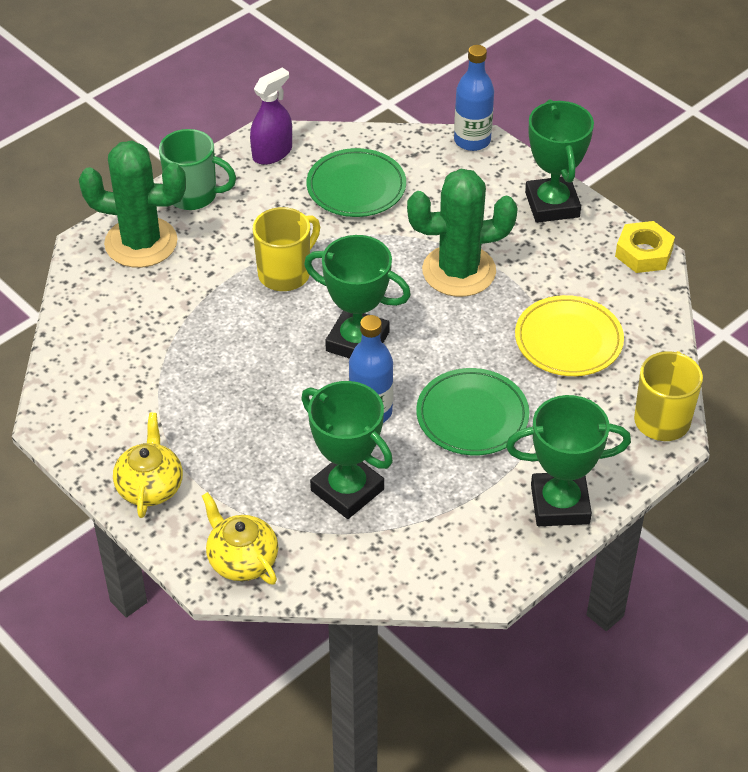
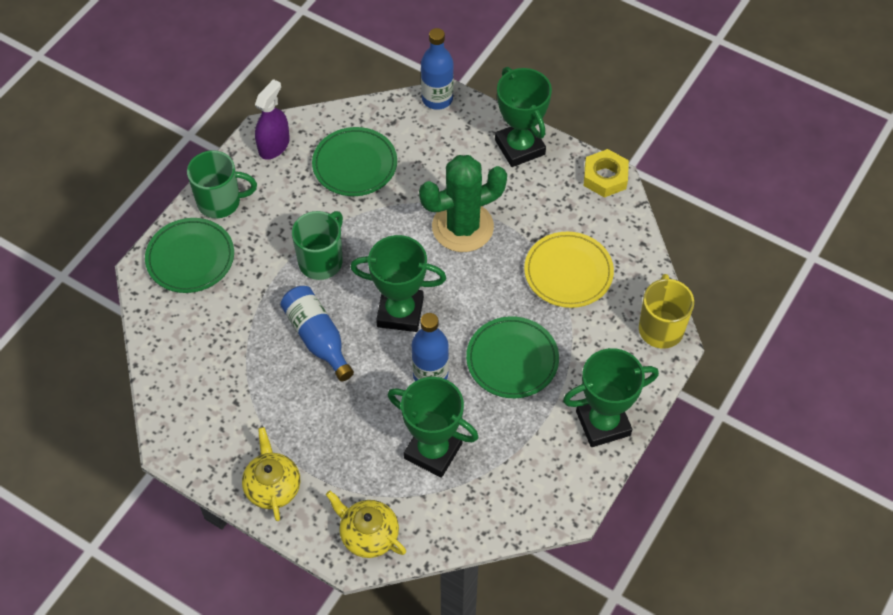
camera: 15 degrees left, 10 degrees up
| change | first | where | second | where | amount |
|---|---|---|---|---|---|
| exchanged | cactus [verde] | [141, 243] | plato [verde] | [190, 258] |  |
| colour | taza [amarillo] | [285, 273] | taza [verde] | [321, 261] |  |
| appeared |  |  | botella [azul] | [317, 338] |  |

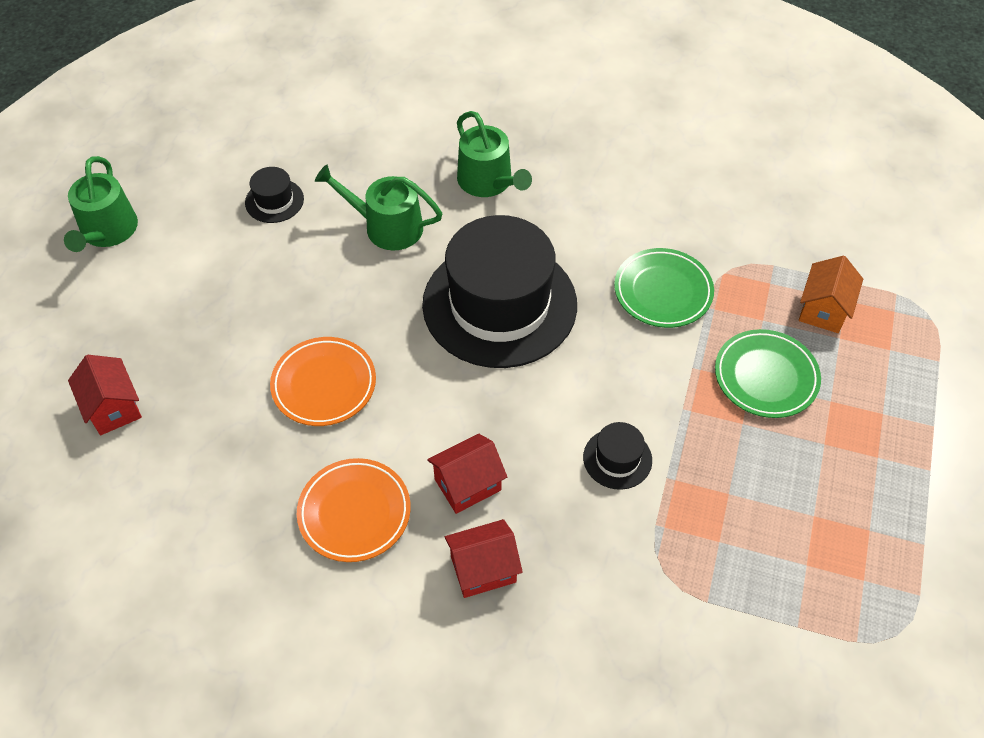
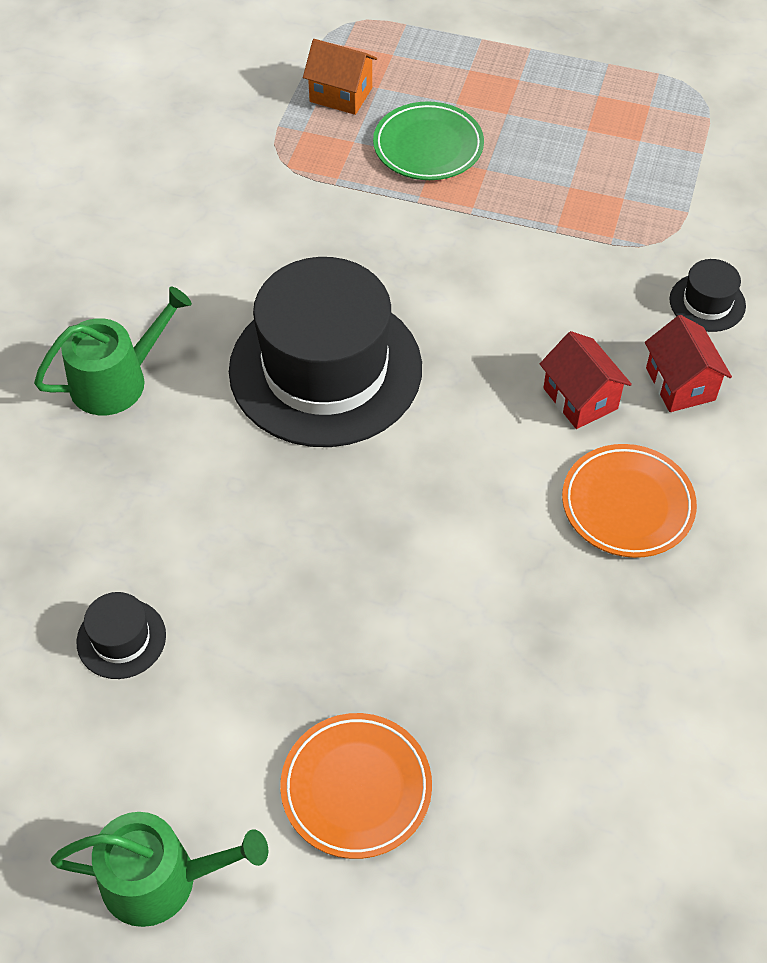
camera: 90 degrees left, 0 degrees up
| change | first | where | second | where | amount |
|---|---|---|---|---|---|
| missing | regadera [verde] | [386, 226] |  |  |  |
| missing | plato [verde] | [663, 291] |  |  |  |
| relocated | plato [naranja] | [324, 384] |  | [356, 788] |  |
| missing | casa [rojo] | [113, 408] |  |  |  |
| relocated | sombrero [negro] | [617, 458] |  | [707, 302] |  |

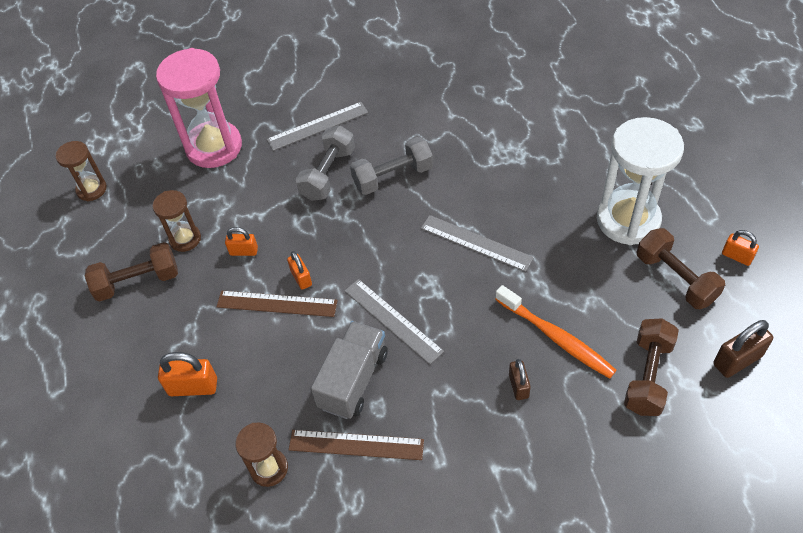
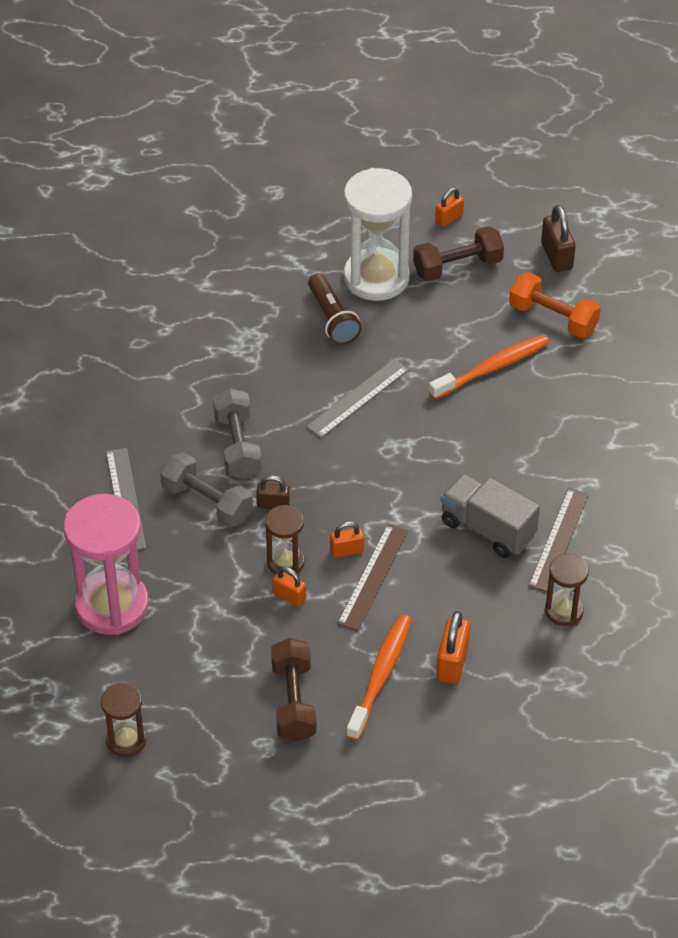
camera: 80 degrees left, 5 degrees down
| change | first | where | second | where | amount |
|---|---|---|---|---|---|
| relocated | reloj de arena [marrón] | [185, 239] |  | [285, 562] |  |
| spun | candado [naranja] | [244, 251] |  | [289, 596] | 75 degrees counterclockwise |
| missing | regla [gris] | [393, 320] |  |  |  |
| colour | mancuerna [marrón] | [647, 376] | mancuerna [naranja] | [553, 318] |  |
| relocated | candado [marrón] | [518, 386] |  | [273, 504] |  |
| appeared |  |  | lámpara de mano [marrón] | [332, 319] |  |
| appeared |  |  | cepillo de dientes [naranja] | [380, 676] |  |

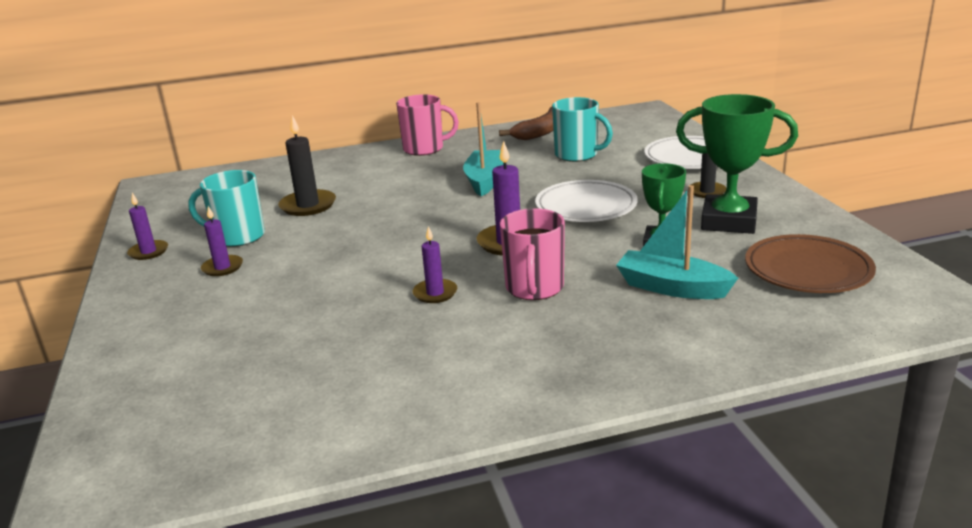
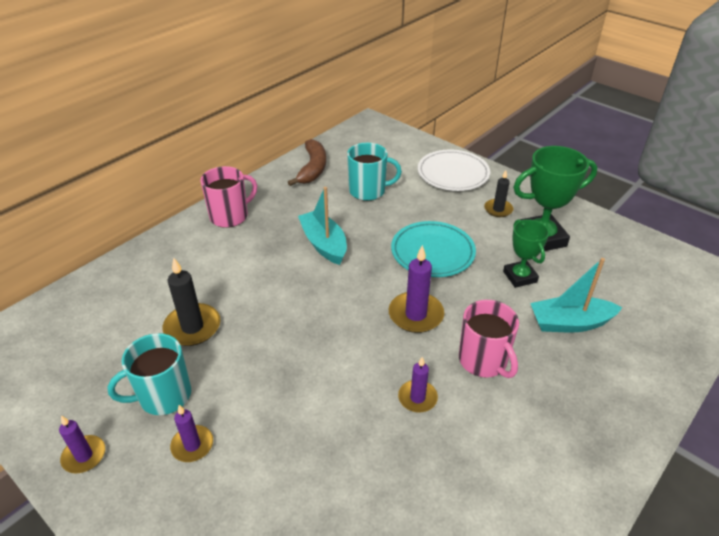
camera: 35 degrees left, 15 degrees up
| change | first | where | second | where | amount |
|---|---|---|---|---|---|
| colour | plato [blanco] | [586, 207] | plato [turquesa] | [432, 252] |  |
| missing | plato [marrón] | [807, 270] |  |  |  |

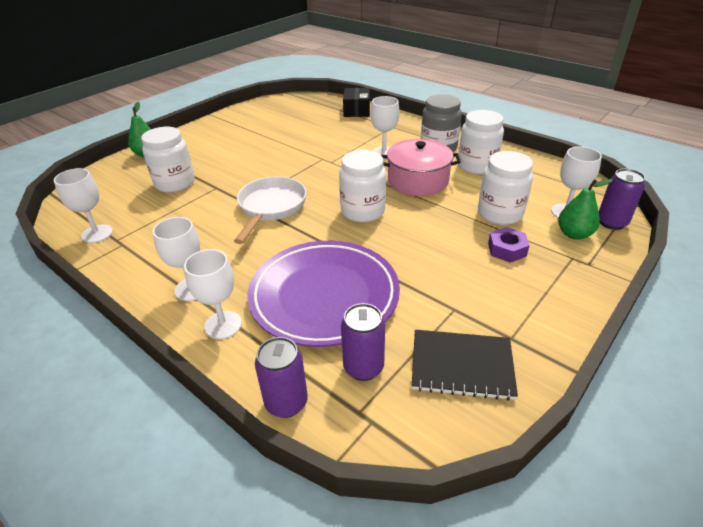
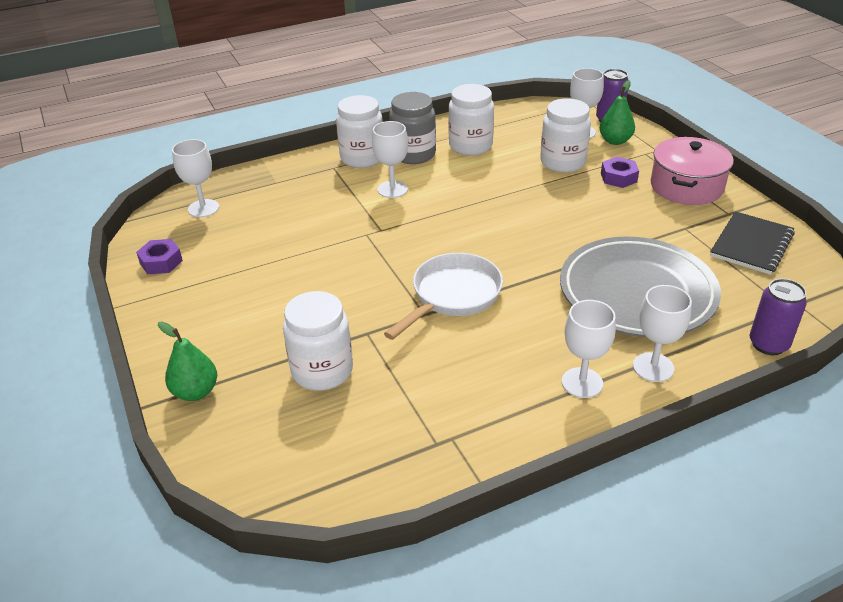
camera: 65 degrees left, 0 degrees up
| change | first | where | second | where | amount |
|---|---|---|---|---|---|
| missing | caja [negro] | [357, 110] |  |  |  |
| relocated | olla [rosa] | [418, 181] |  | [686, 186] |  |
| relocated | tarro [blanco] | [363, 211] |  | [362, 158] |  |
| relocated | copa [blanco] | [97, 234] |  | [203, 208] |  |
| spun | sartén [blanco] | [271, 208] |  | [452, 296] | 90 degrees clockwise |
| colour | plato [morado] | [324, 296] | plato [gris] | [637, 293] |  |
| missing | lata [morado] | [363, 367] |  |  |  |
| appeared |  |  | tuerca [morado] | [161, 262] |  |

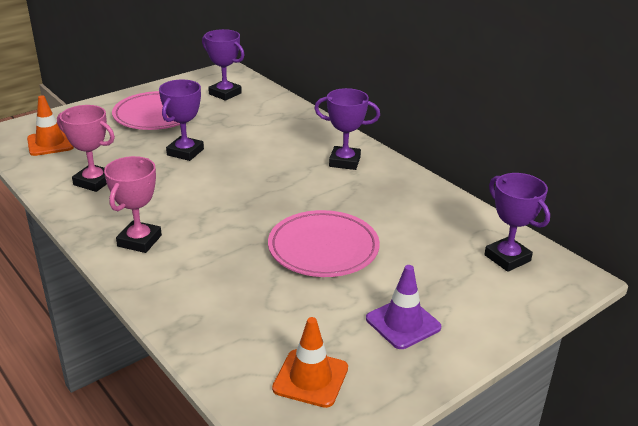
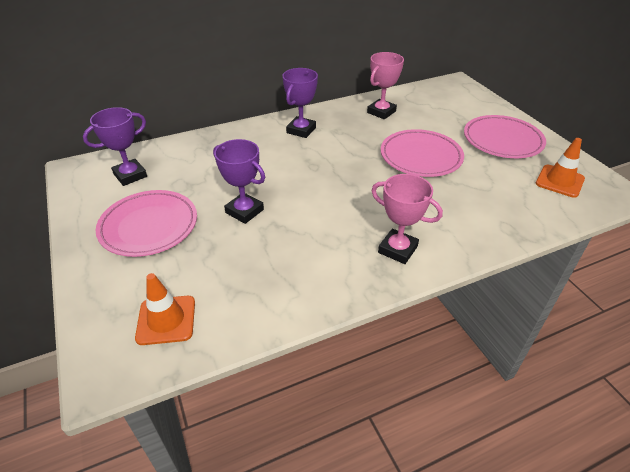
camera: 75 degrees left, 10 degrees up
| change | first | where | second | where | amount |
|---|---|---|---|---|---|
| relocated | trofeo [rosa] | [94, 182] |  | [381, 112] |  |
| missing | trofeo [morado] | [507, 258] |  |  |  |
| exchanged | cono de tráfico [morado] | [403, 323] | plato [rosa] | [502, 141] |  |

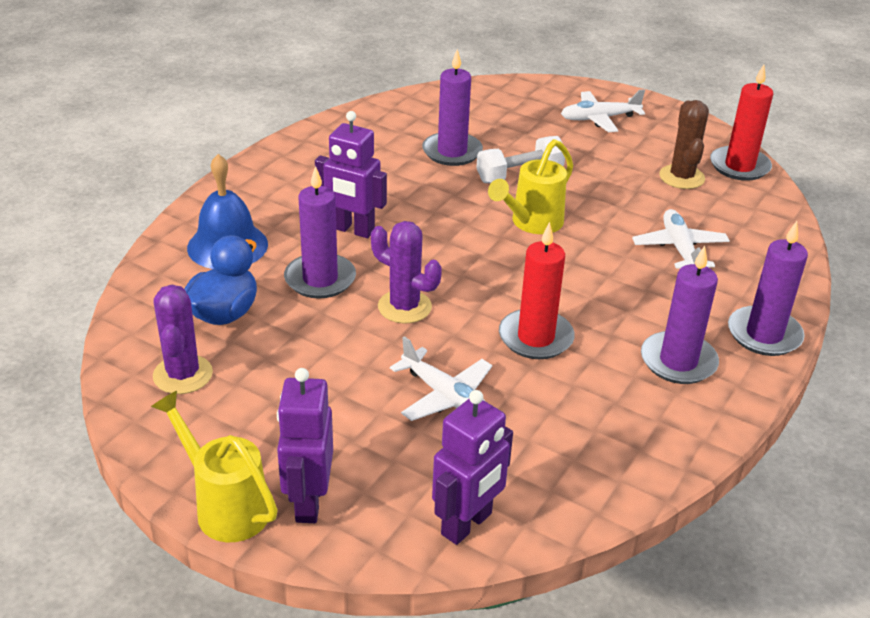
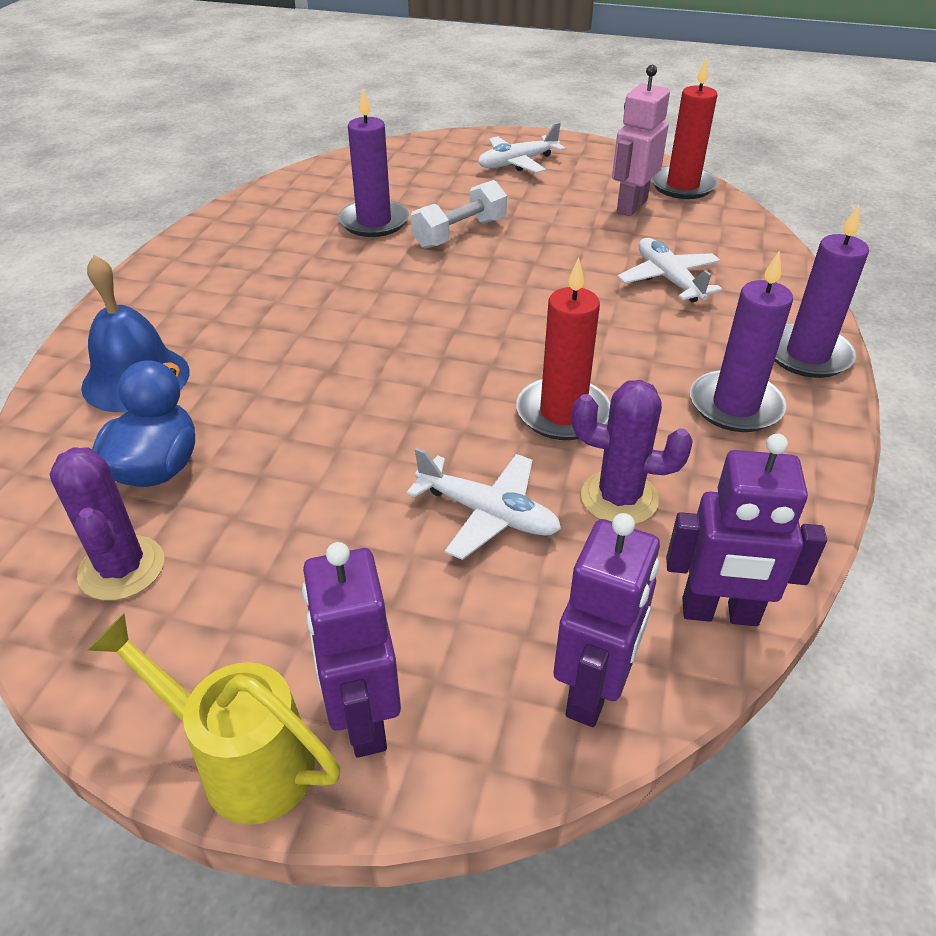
camera: 15 degrees left, 5 degrees up
| change | first | where | second | where | amount |
|---|---|---|---|---|---|
| exchanged | cactus [marrón] | [681, 177] | robot [rosa] | [631, 206] |  |
| relocated | robot [morado] | [352, 230] |  | [719, 613] |  |
| missing | regadera [amarillo] | [532, 223] |  |  |  |
| missing | vela [morado] | [320, 279] |  |  |  |
| relocated | cactus [morado] | [404, 307] |  | [619, 498] |  |

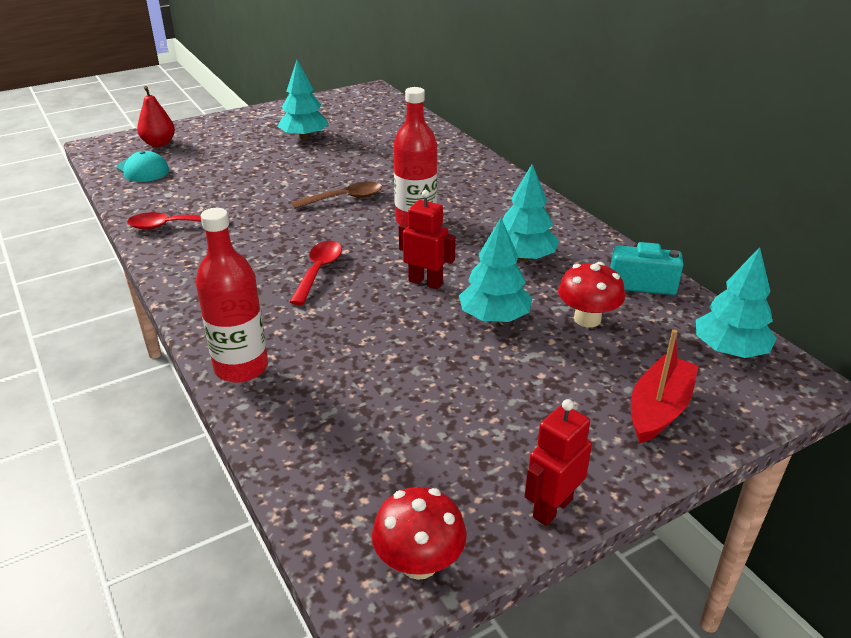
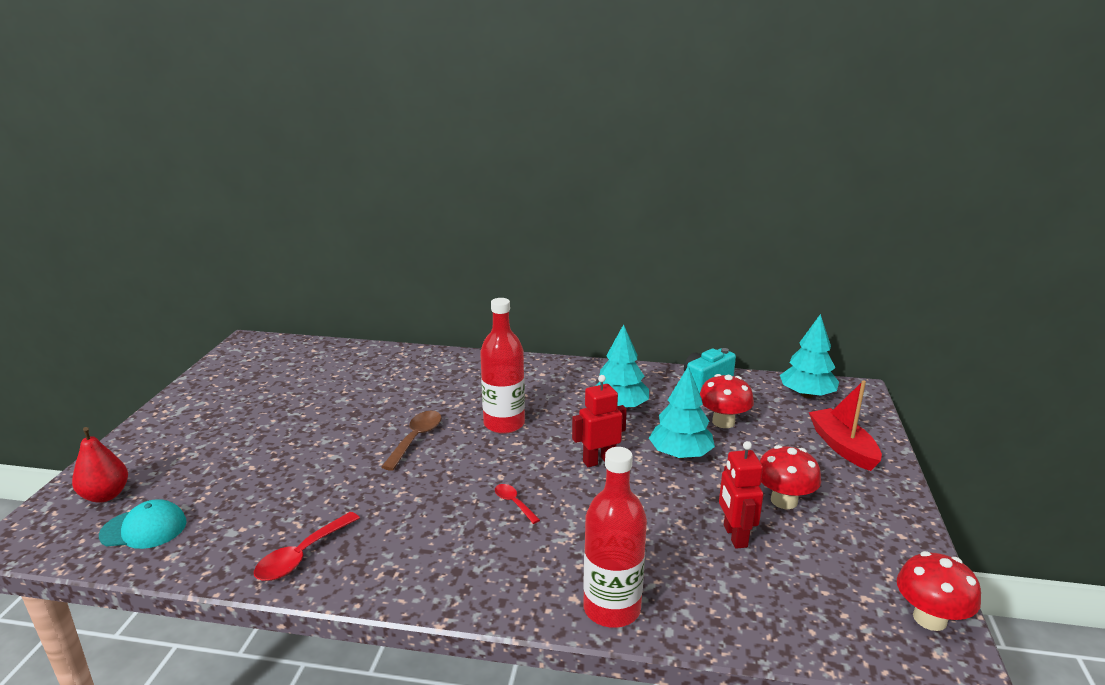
camera: 50 degrees left, 10 degrees down
| change | first | where | second | where | amount |
|---|---|---|---|---|---|
| missing | árbol [turquesa] | [304, 137] |  |  |  |
| size | cuchara [rojo] | [318, 271] |  | [514, 503] | x0.60 |
| relocated | robot [rojo] | [552, 508] |  | [735, 536] |  |
| appeared |  |  | seta [rojo] | [784, 501] |  |

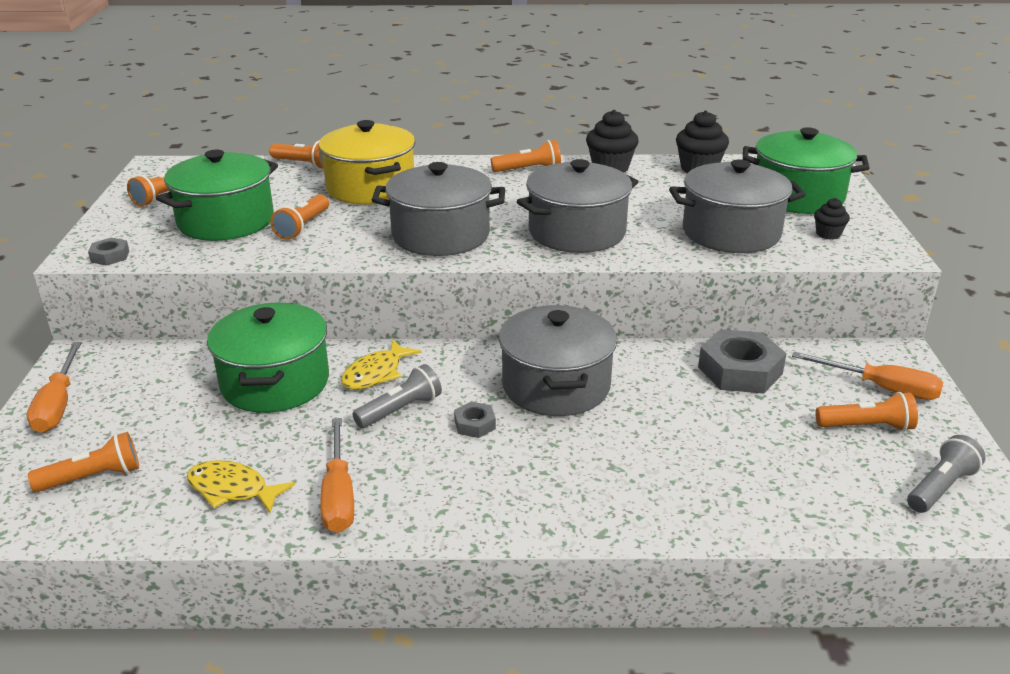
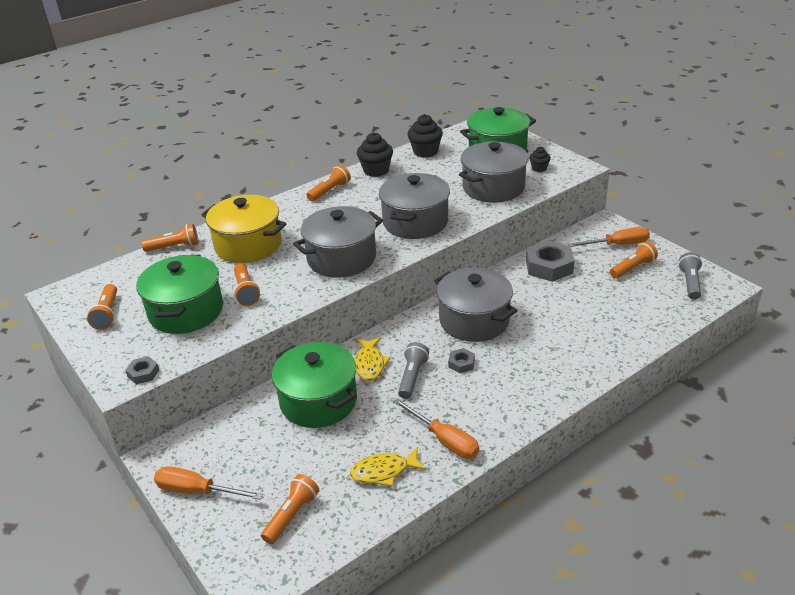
camera: 35 degrees left, 5 degrees up
| change | first | where | second | where | amount |
|---|---|---|---|---|---|
| spun | destornillador [naranja] | [58, 404] |  | [197, 491] | 150 degrees clockwise |

